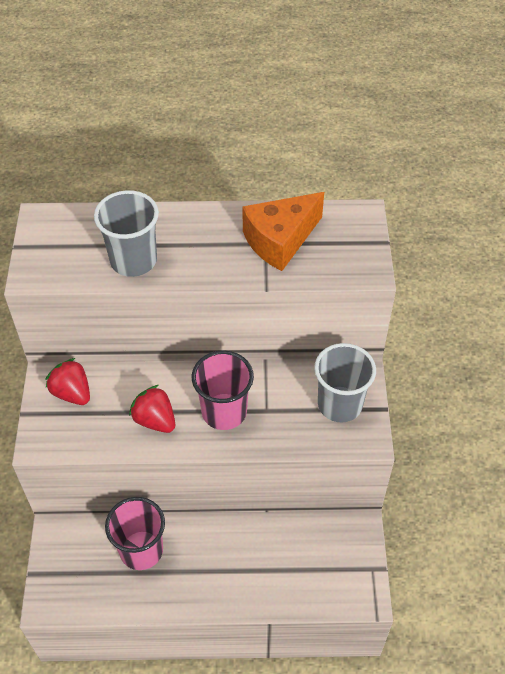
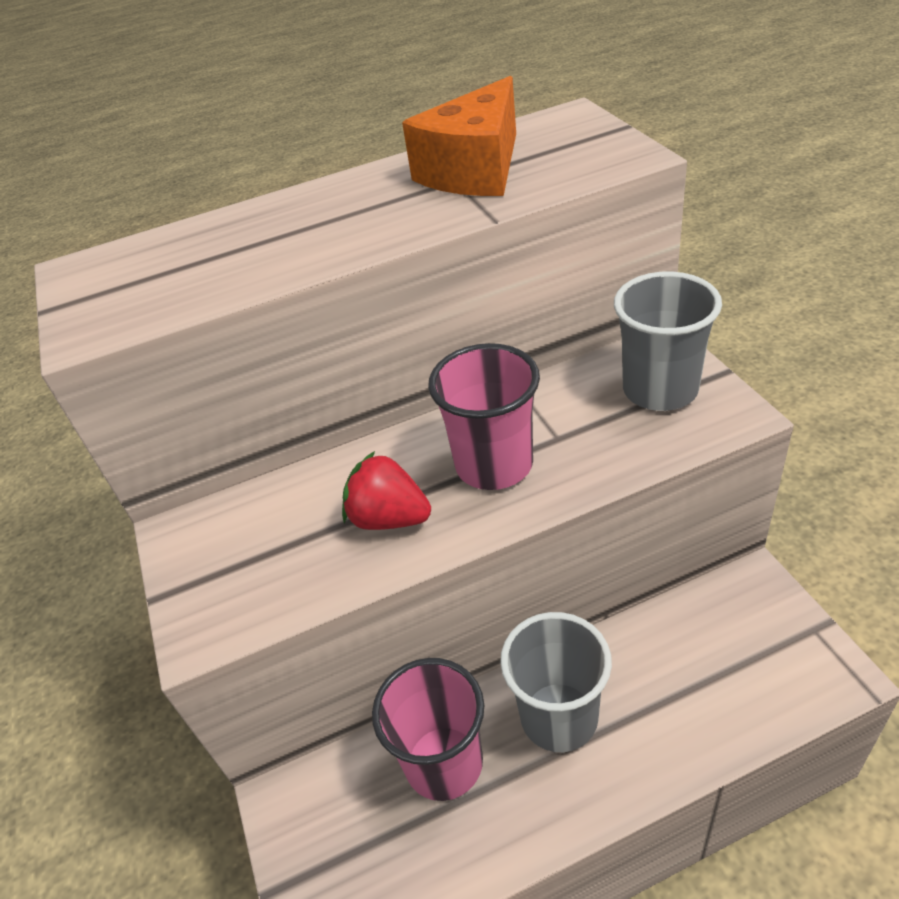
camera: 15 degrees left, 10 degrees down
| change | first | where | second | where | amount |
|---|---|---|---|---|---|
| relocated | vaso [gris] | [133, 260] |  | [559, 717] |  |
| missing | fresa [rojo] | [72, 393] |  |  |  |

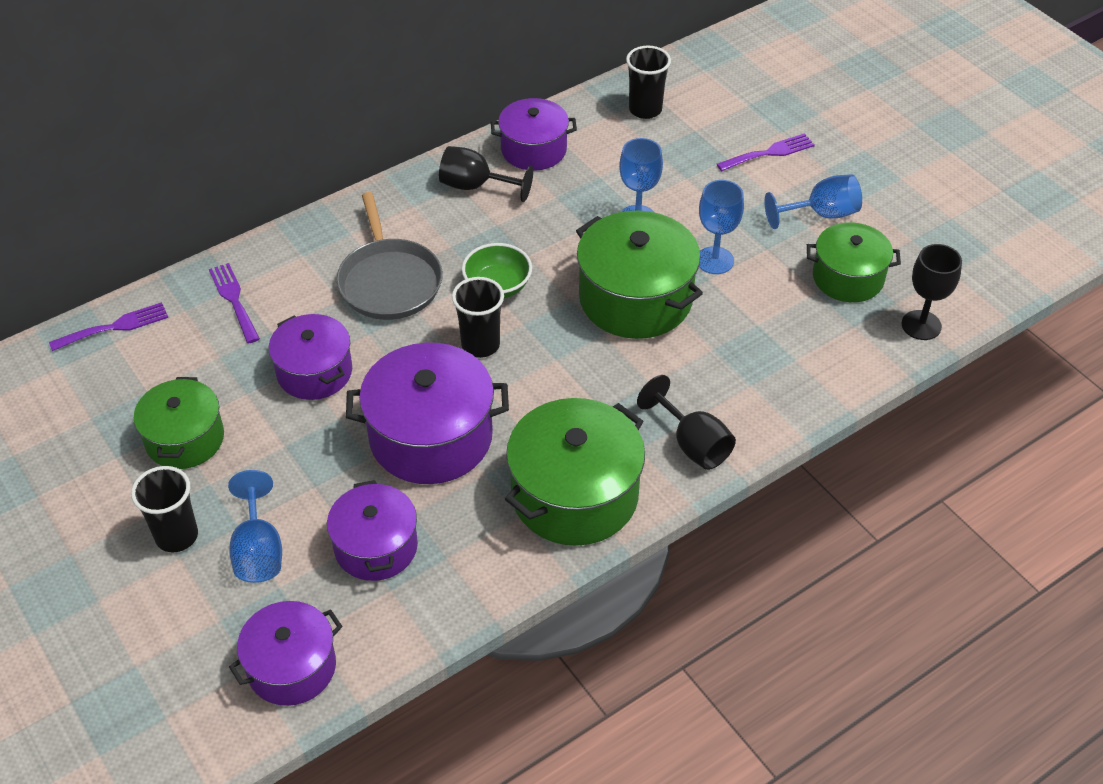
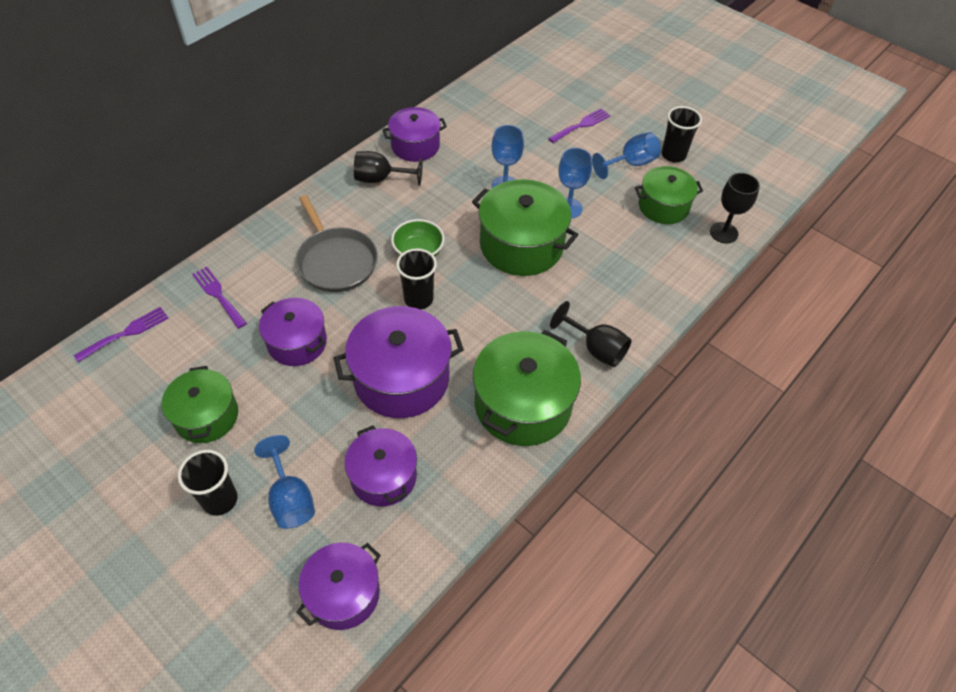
camera: 15 degrees left, 5 degrees up
| change | first | where | second | where | amount |
|---|---|---|---|---|---|
| relocated | vaso [negro] | [645, 109] |  | [673, 155] |  |

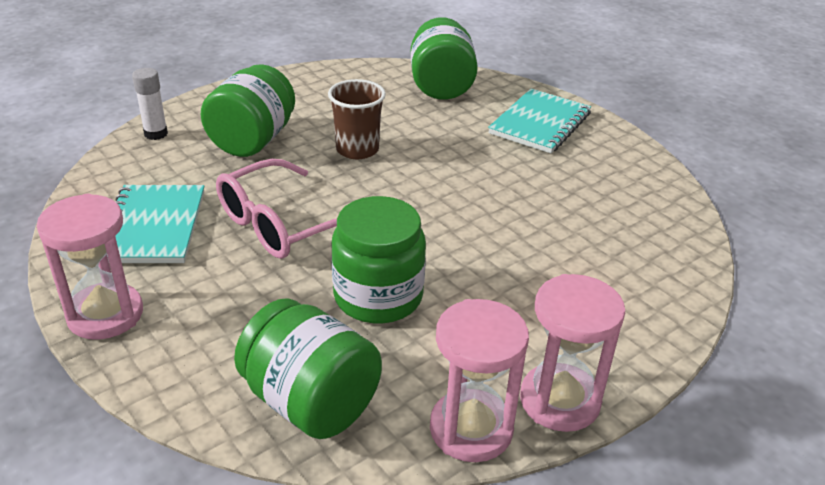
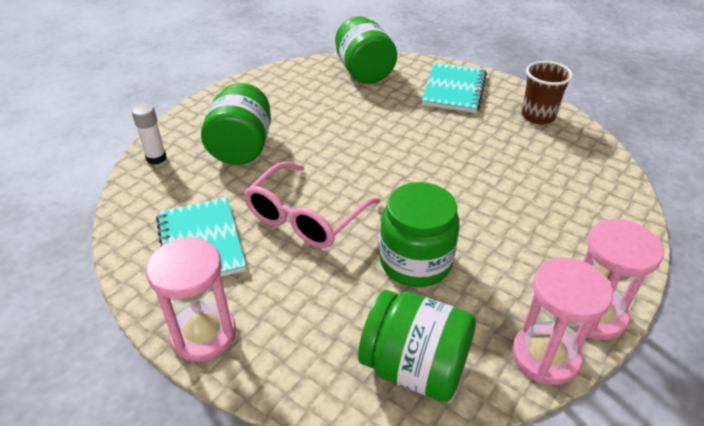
camera: 15 degrees left, 5 degrees up
| change | first | where | second | where | amount |
|---|---|---|---|---|---|
| relocated | vaso [marrón] | [357, 149] |  | [538, 116] |  |

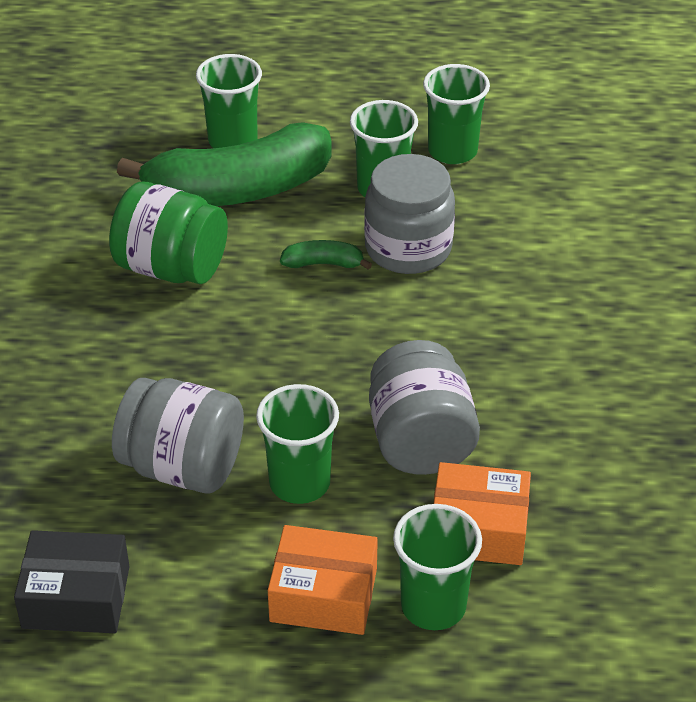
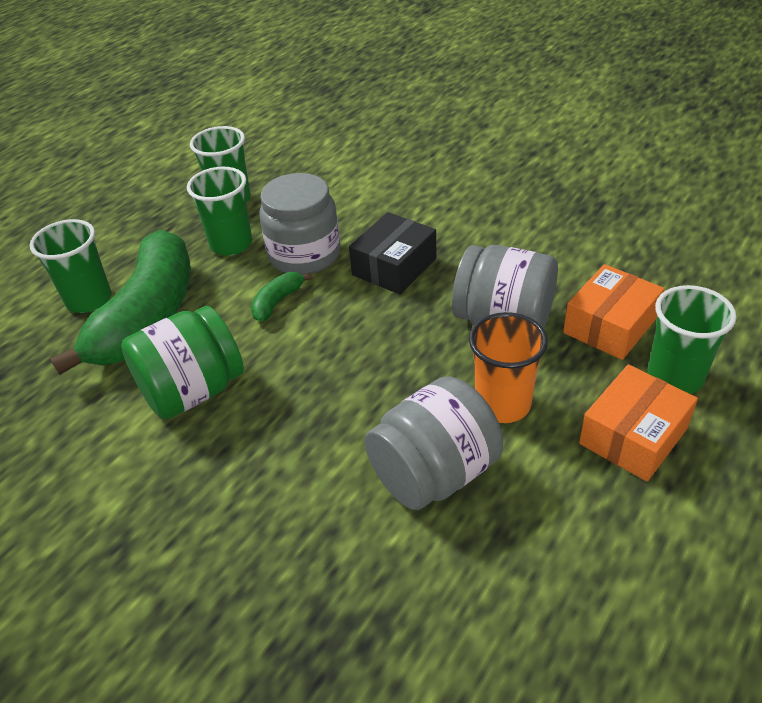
camera: 55 degrees left, 0 degrees up
| change | first | where | second | where | amount |
|---|---|---|---|---|---|
| colour | vaso [verde] | [299, 483] | vaso [naranja] | [502, 404] |  |
| relocated | caja [negro] | [76, 597] |  | [394, 266] |  |

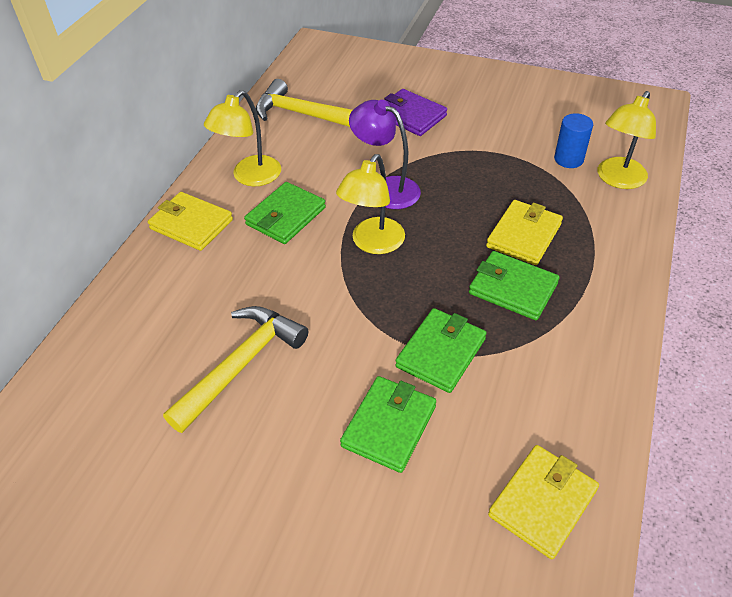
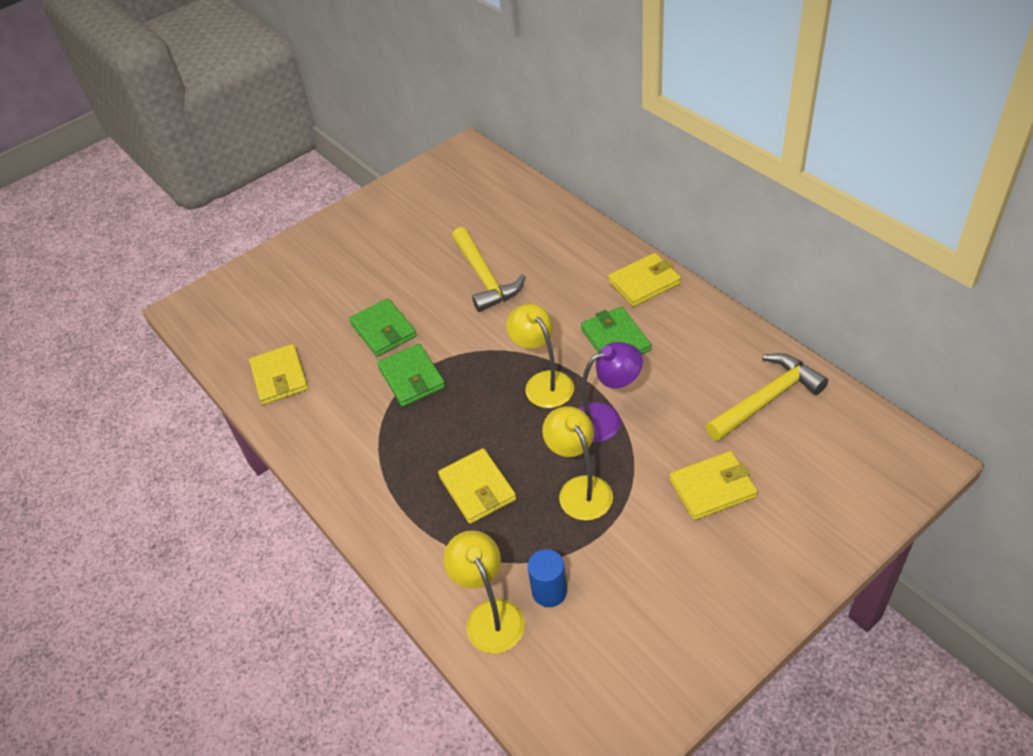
camera: 125 degrees right, 0 degrees up
| change | first | where | second | where | amount |
|---|---|---|---|---|---|
| colour | cartera [morado] | [410, 116] | cartera [amarillo] | [712, 488] |  |
| relocated | lámpara [amarillo] | [250, 177] |  | [580, 489] |  |
| missing | cartera [verde] | [513, 288] |  |  |  |

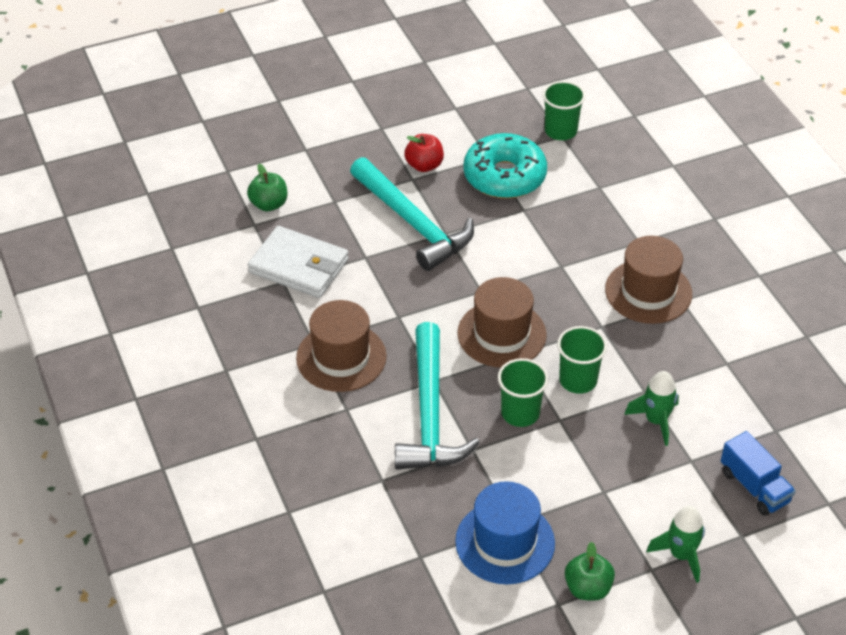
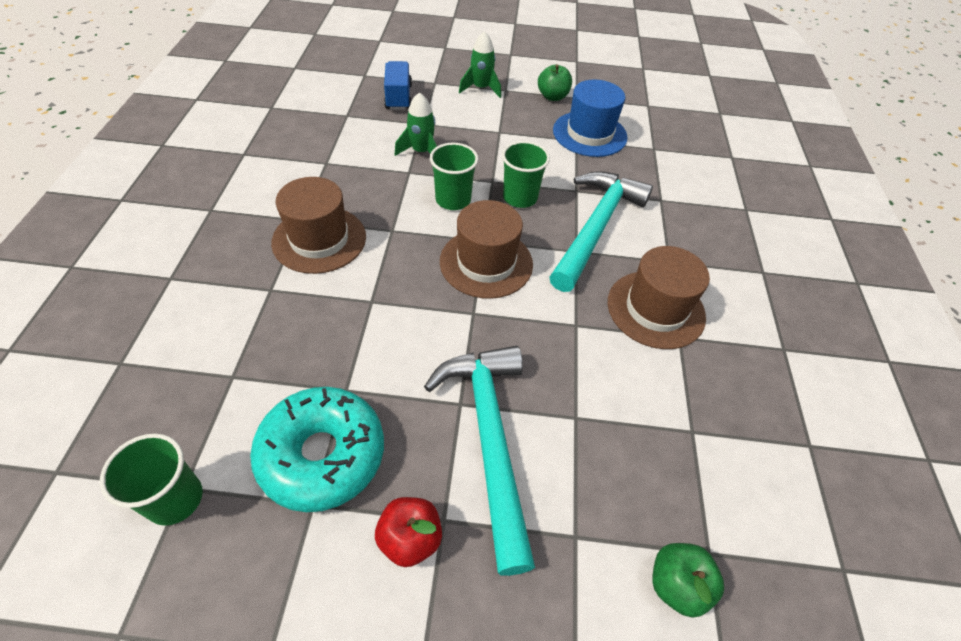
camera: 155 degrees left, 5 degrees up
| change | first | where | second | where | amount |
|---|---|---|---|---|---|
| missing | cartera [blanco] | [299, 266] |  |  |  |

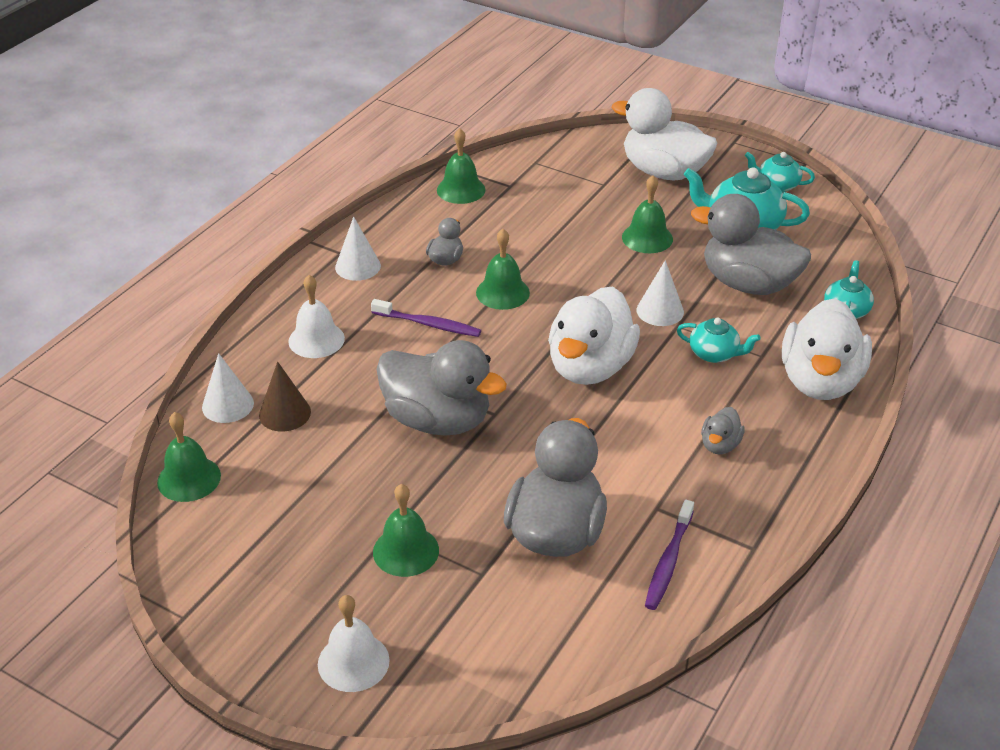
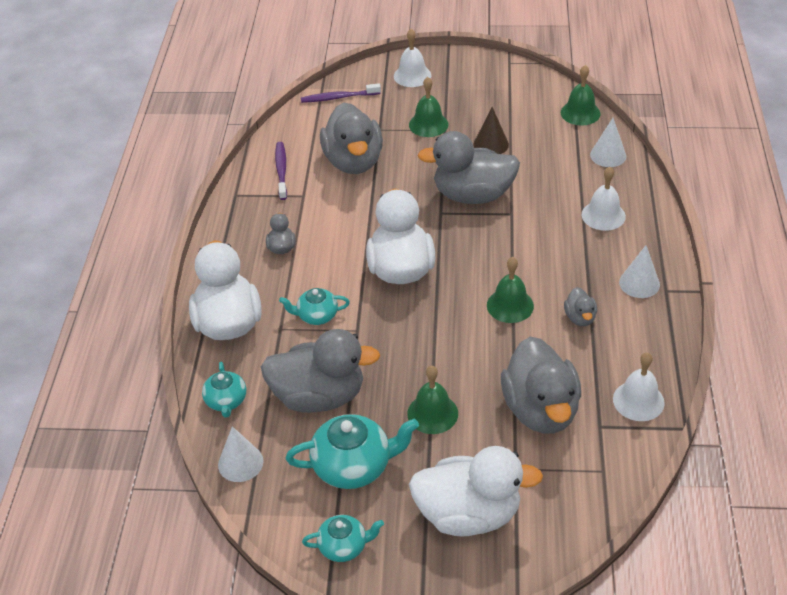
camera: 155 degrees right, 5 degrees up
| change | first | where | second | where | amount |
|---|---|---|---|---|---|
| colour | campana [verde] | [461, 190] | campana [blanco] | [638, 401] |  |
| relocated | cono [blanco] | [660, 311] |  | [240, 463] |  |
| relocated | cepillo de dientes [morado] | [428, 324] |  | [338, 97] |  |
| relocated | cono [marrón] | [285, 413] |  | [491, 144] |  |
| appeared |  |  | pato [gris] | [540, 410] |  |

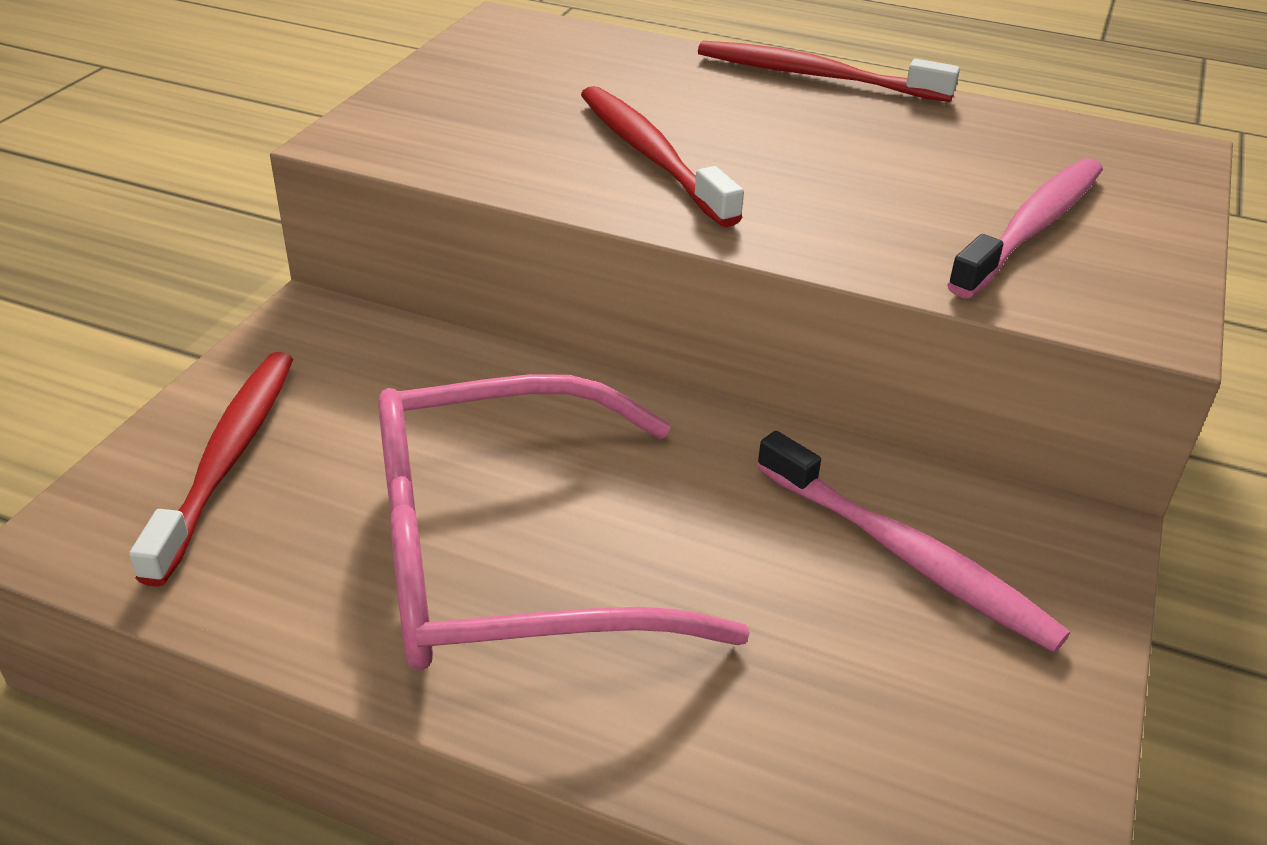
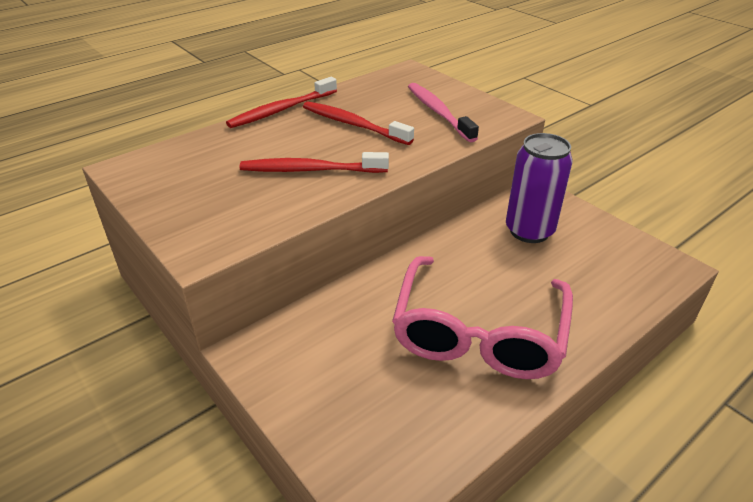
camera: 60 degrees left, 0 degrees up
| change | first | where | second | where | amount |
|---|---|---|---|---|---|
| relocated | cepillo de dientes [rojo] | [227, 459] |  | [353, 124] |  |
| exchanged | cepillo de dientes [rosa] | [907, 556] | lata [morado] | [529, 231] |  |

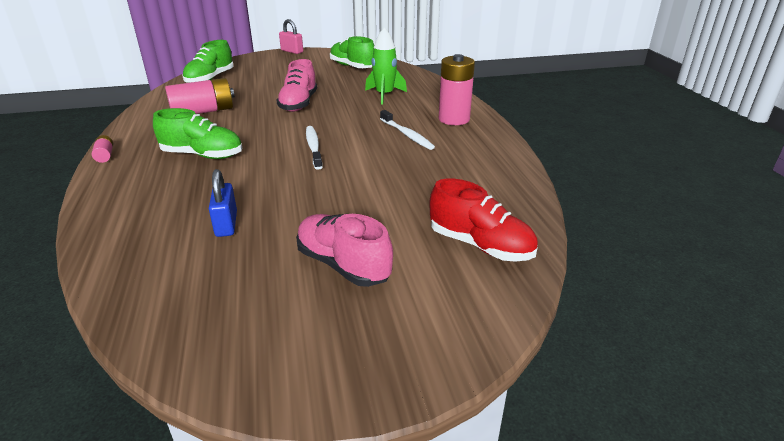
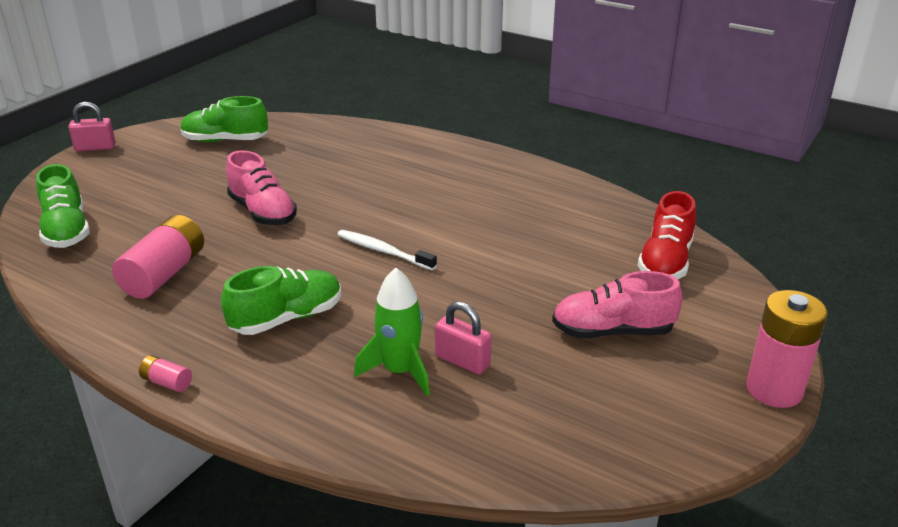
camera: 45 degrees left, 0 degrees up
| change | first | where | second | where | amount |
|---|---|---|---|---|---|
| relocated | cohete [verde] | [384, 95] |  | [400, 371] |  |
| relocated | pila [rosa] | [454, 119] |  | [774, 390] |  |
| missing | cepillo de dientes [blanco] | [407, 135] |  |  |  |
| colour | candado [azul] | [226, 224] | candado [rosa] | [462, 361] |  |
| spun | zapato [rojo] | [480, 245] |  | [665, 262] | 120 degrees clockwise |

